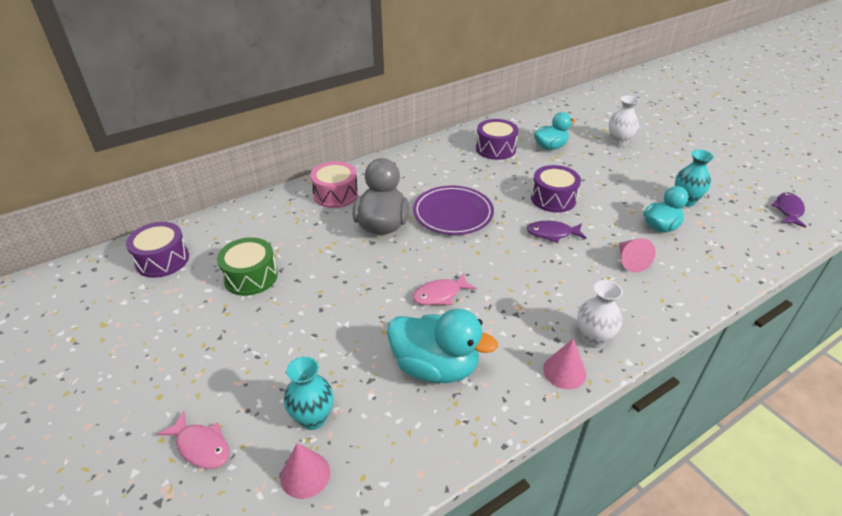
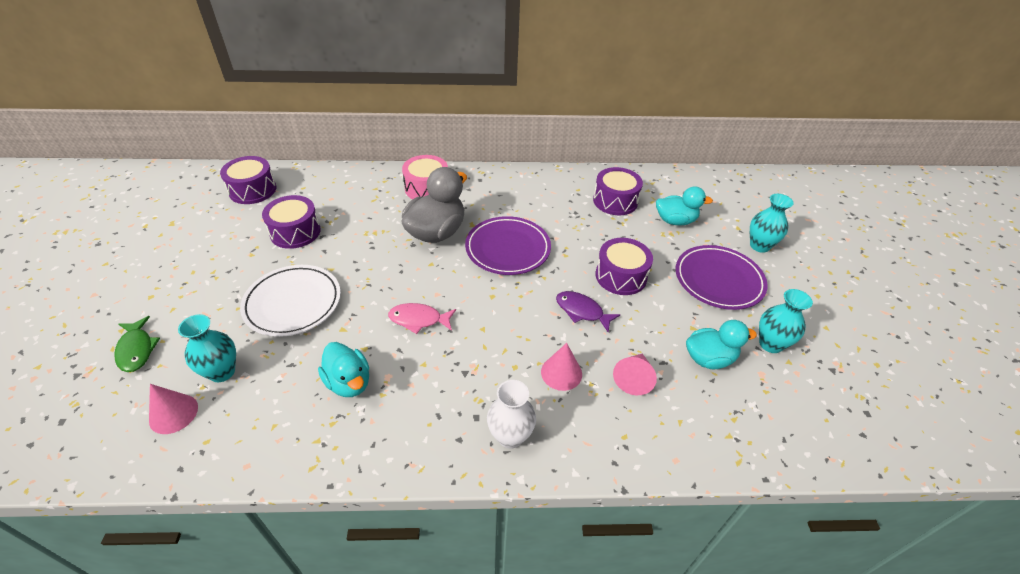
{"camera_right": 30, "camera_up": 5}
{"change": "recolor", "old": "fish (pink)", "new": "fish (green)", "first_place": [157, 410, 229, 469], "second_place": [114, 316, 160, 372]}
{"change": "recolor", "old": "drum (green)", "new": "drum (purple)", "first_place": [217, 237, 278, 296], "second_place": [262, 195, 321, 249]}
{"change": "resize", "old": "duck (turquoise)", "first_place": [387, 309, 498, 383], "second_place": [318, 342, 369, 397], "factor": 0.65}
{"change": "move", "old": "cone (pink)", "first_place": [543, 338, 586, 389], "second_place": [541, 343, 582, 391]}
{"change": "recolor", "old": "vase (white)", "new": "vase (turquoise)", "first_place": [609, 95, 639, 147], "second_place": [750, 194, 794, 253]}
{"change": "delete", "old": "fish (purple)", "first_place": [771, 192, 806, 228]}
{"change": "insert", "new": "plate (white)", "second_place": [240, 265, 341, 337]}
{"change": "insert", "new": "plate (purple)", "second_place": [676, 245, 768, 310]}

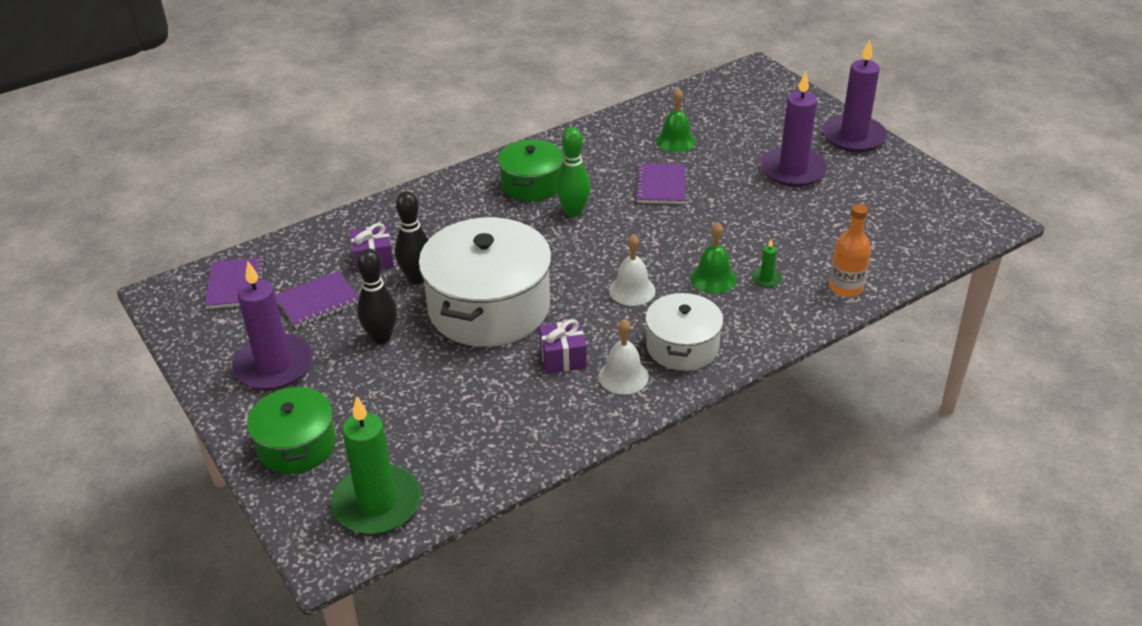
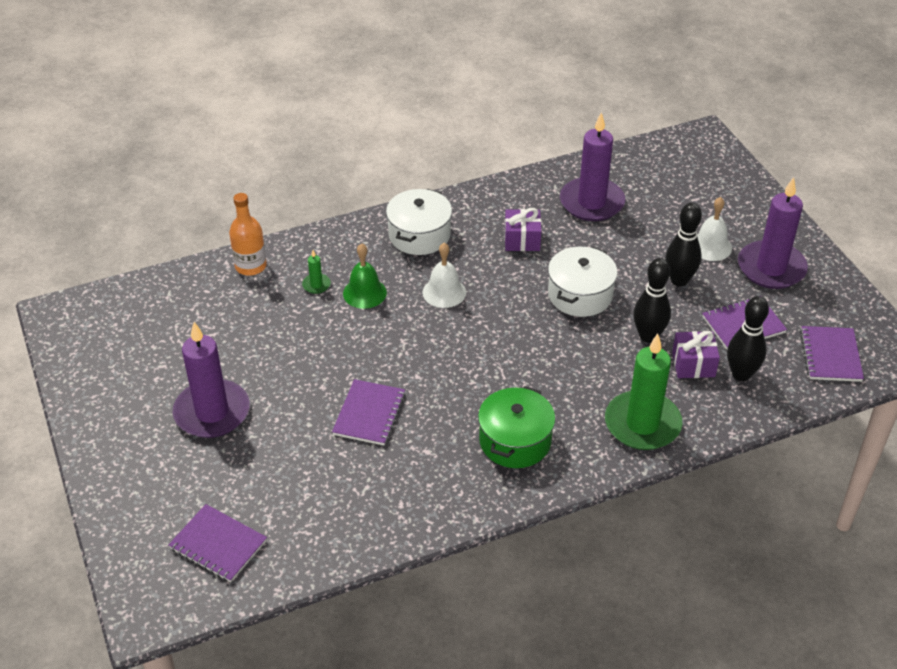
{"camera_right": -170, "camera_up": 5}
{"change": "delete", "old": "pot (green)", "first_place": [247, 385, 336, 474]}
{"change": "move", "old": "candle (green)", "first_place": [331, 396, 421, 534], "second_place": [605, 333, 682, 450]}
{"change": "resize", "old": "pot (white)", "first_place": [419, 217, 552, 347], "second_place": [548, 247, 618, 317], "factor": 0.57}
{"change": "delete", "old": "bowling pin (green)", "first_place": [556, 127, 591, 217]}
{"change": "move", "old": "bell (white)", "first_place": [598, 319, 649, 394], "second_place": [697, 197, 732, 261]}
{"change": "delete", "old": "bell (green)", "first_place": [656, 88, 696, 152]}
{"change": "move", "old": "candle (purple)", "first_place": [823, 40, 887, 152], "second_place": [560, 112, 625, 221]}
{"change": "insert", "new": "notebook (purple)", "second_place": [168, 504, 267, 582]}
{"change": "insert", "new": "bowling pin (black)", "second_place": [727, 296, 769, 381]}

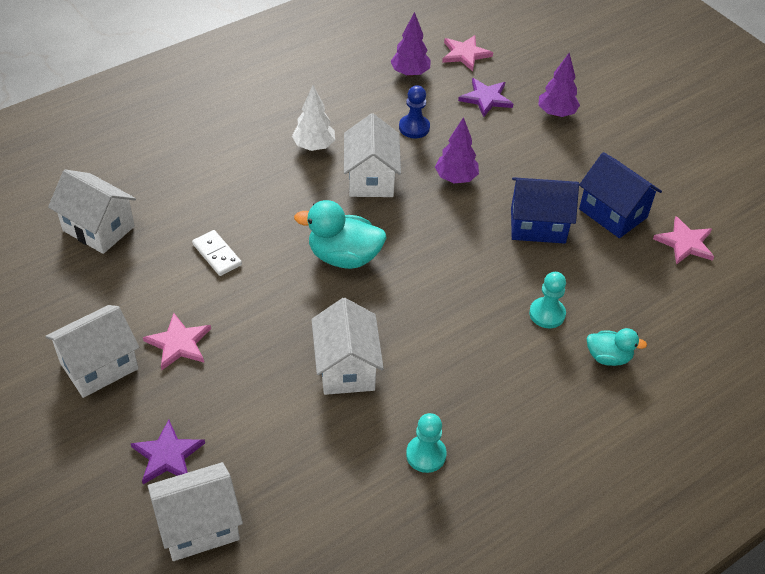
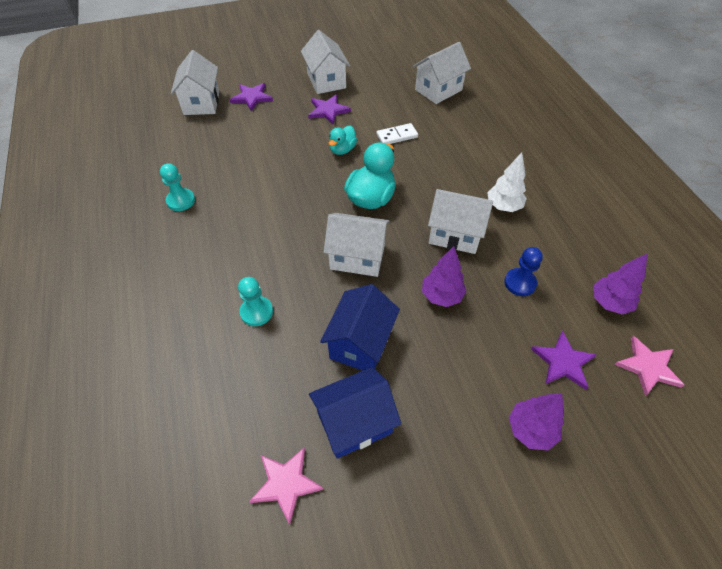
{"camera_right": 110, "camera_up": 5}
{"change": "recolor", "old": "star (pink)", "new": "star (purple)", "first_place": [143, 313, 211, 370], "second_place": [308, 95, 351, 125]}
{"change": "move", "old": "house (white)", "first_place": [311, 298, 384, 395], "second_place": [324, 213, 390, 277]}
{"change": "move", "old": "duck (turquoise)", "first_place": [587, 328, 647, 366], "second_place": [329, 126, 357, 155]}

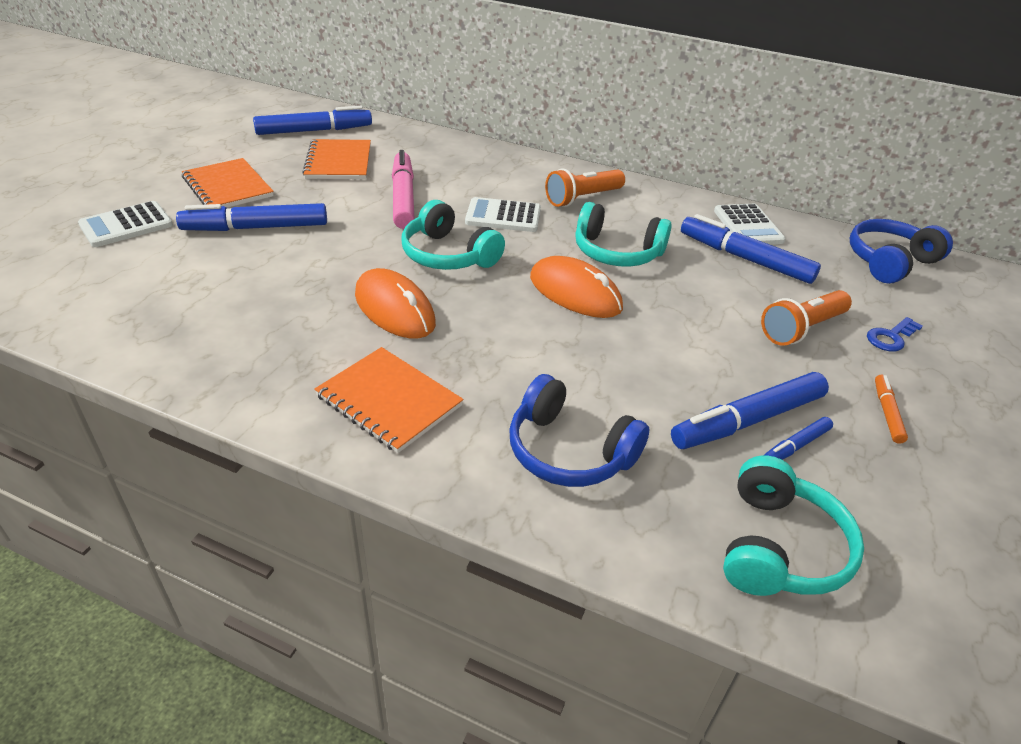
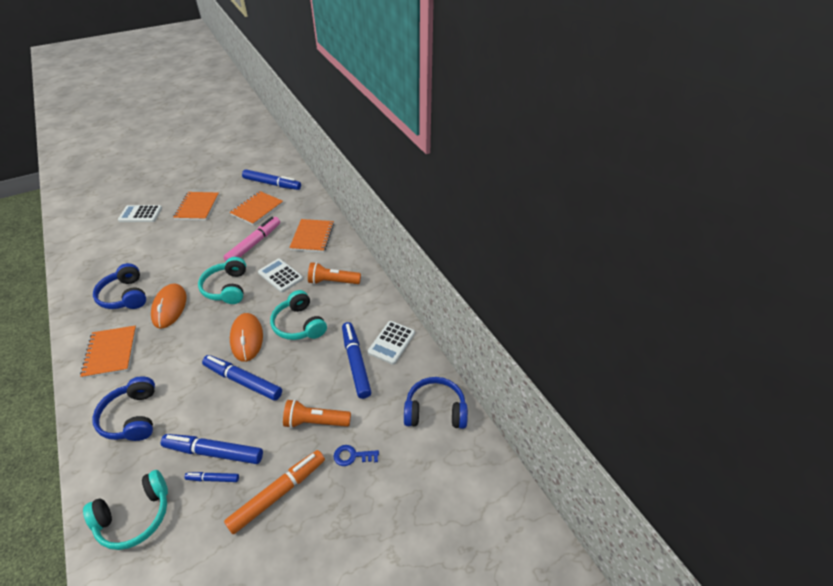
{"camera_right": 40, "camera_up": 5}
{"change": "move", "old": "marker (blue)", "first_place": [176, 203, 327, 231], "second_place": [202, 355, 282, 400]}
{"change": "resize", "old": "marker (orange)", "first_place": [875, 375, 908, 444], "second_place": [224, 450, 325, 534], "factor": 2.01}
{"change": "insert", "new": "headphones (blue)", "second_place": [93, 263, 146, 309]}
{"change": "insert", "new": "notebook (orange)", "second_place": [289, 219, 334, 252]}

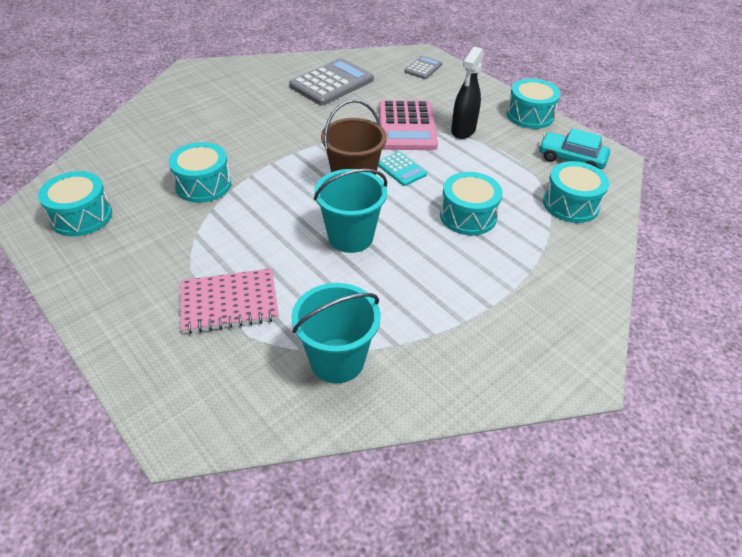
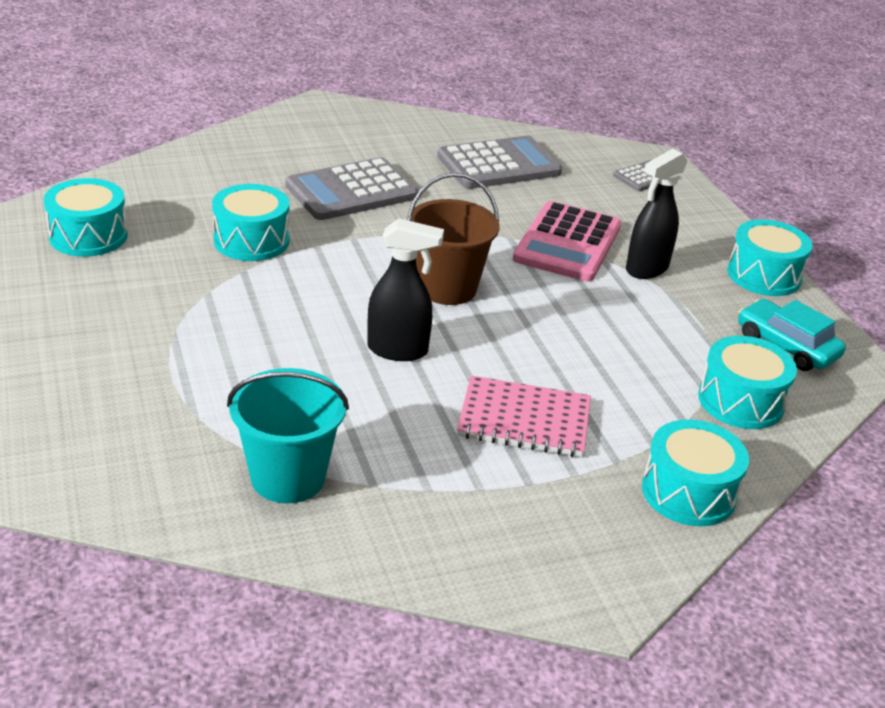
{"camera_right": 20, "camera_up": -10}
{"change": "move", "old": "notebook (pink)", "first_place": [181, 268, 279, 334], "second_place": [457, 375, 591, 457]}
{"change": "replace", "old": "bucket (turquoise)", "new": "spray bottle (black)", "first_place": [314, 169, 387, 253], "second_place": [367, 218, 444, 361]}
{"change": "delete", "old": "calculator (turquoise)", "first_place": [378, 152, 427, 186]}
{"change": "move", "old": "drum (turquoise)", "first_place": [440, 172, 503, 235], "second_place": [642, 419, 749, 526]}
{"change": "insert", "new": "calculator (grey)", "second_place": [286, 157, 418, 220]}

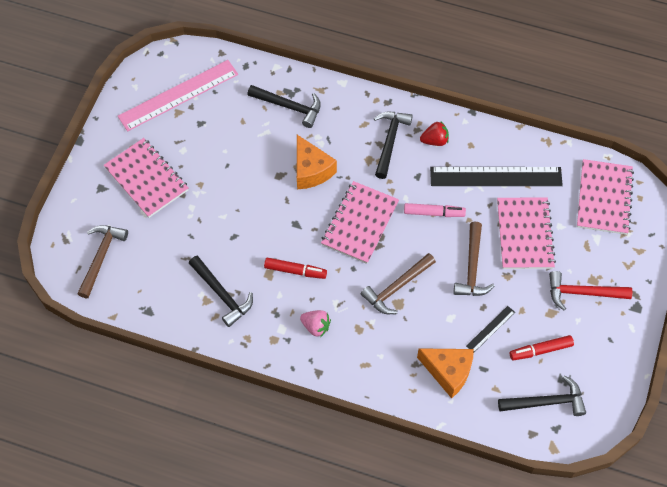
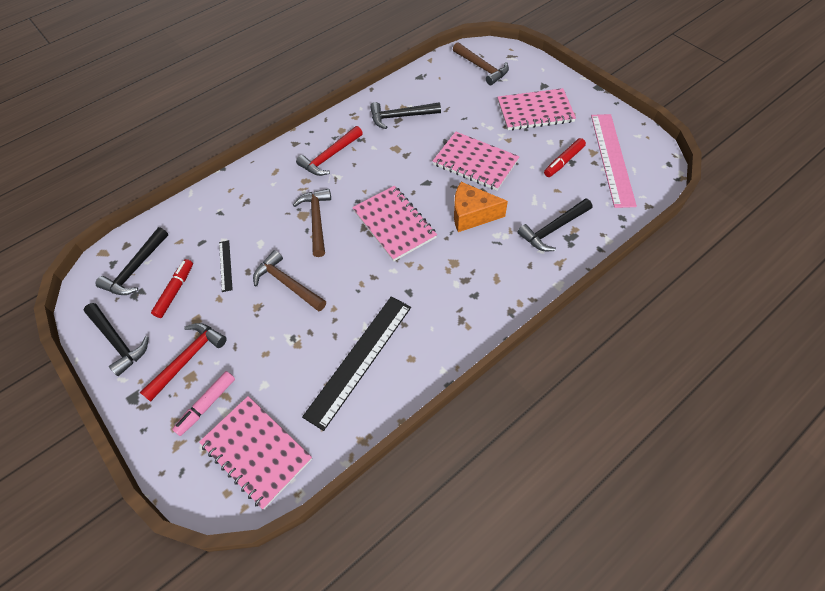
{"camera_right": 125, "camera_up": -5}
{"change": "move", "old": "marker (red)", "first_place": [264, 258, 327, 279], "second_place": [544, 138, 586, 177]}
{"change": "replace", "old": "strawberry (pink)", "new": "hammer (red)", "first_place": [300, 310, 331, 337], "second_place": [296, 126, 363, 176]}
{"change": "move", "old": "hammer (black)", "first_place": [374, 112, 413, 179], "second_place": [83, 303, 149, 376]}
{"change": "move", "old": "marker (pink)", "first_place": [404, 203, 466, 217], "second_place": [172, 371, 235, 436]}
{"change": "delete", "old": "cheese (orange)", "first_place": [417, 348, 474, 398]}
{"change": "delete", "old": "strawberry (red)", "first_place": [420, 122, 449, 146]}
{"change": "move", "old": "notebook (pink)", "first_place": [497, 197, 556, 269], "second_place": [433, 132, 520, 191]}

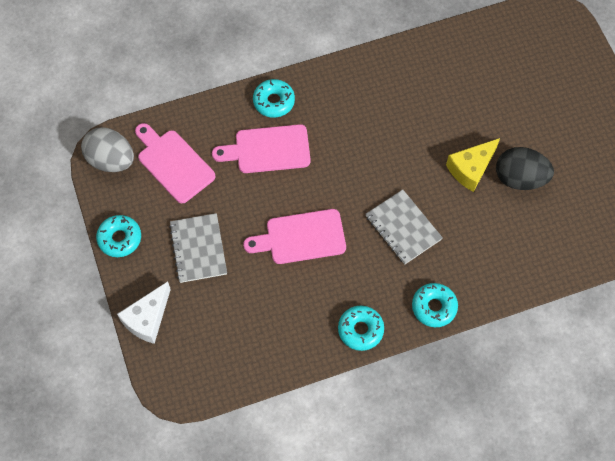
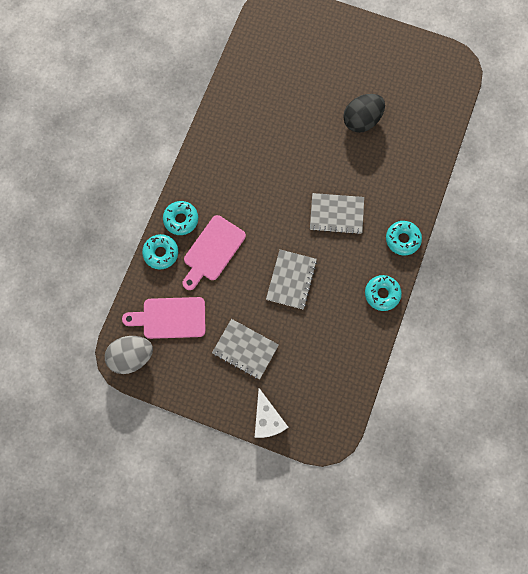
{"camera_right": -50, "camera_up": 10}
{"change": "move", "old": "donut (turquoise)", "first_place": [96, 215, 141, 257], "second_place": [142, 234, 178, 270]}
{"change": "replace", "old": "cutting board (pink)", "new": "notebook (grey)", "first_place": [243, 209, 346, 264], "second_place": [266, 249, 317, 309]}
{"change": "delete", "old": "cheese (yellow)", "first_place": [446, 138, 500, 192]}

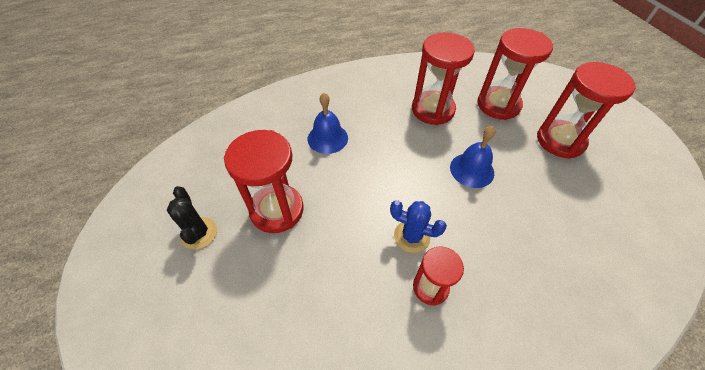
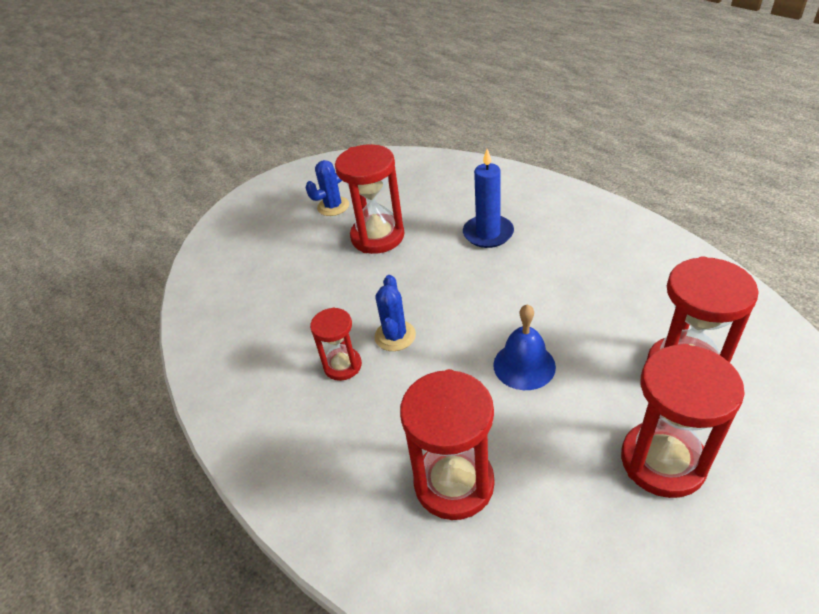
{"camera_right": 75, "camera_up": -10}
{"change": "recolor", "old": "cactus (black)", "new": "cactus (blue)", "first_place": [167, 186, 217, 250], "second_place": [306, 160, 349, 216]}
{"change": "replace", "old": "bell (blue)", "new": "candle (blue)", "first_place": [308, 93, 348, 154], "second_place": [463, 149, 514, 248]}
{"change": "move", "old": "hourglass (red)", "first_place": [412, 33, 475, 125], "second_place": [400, 369, 494, 520]}

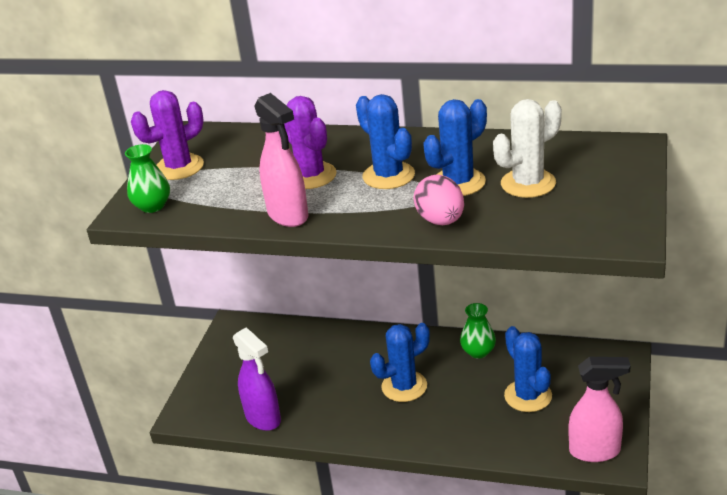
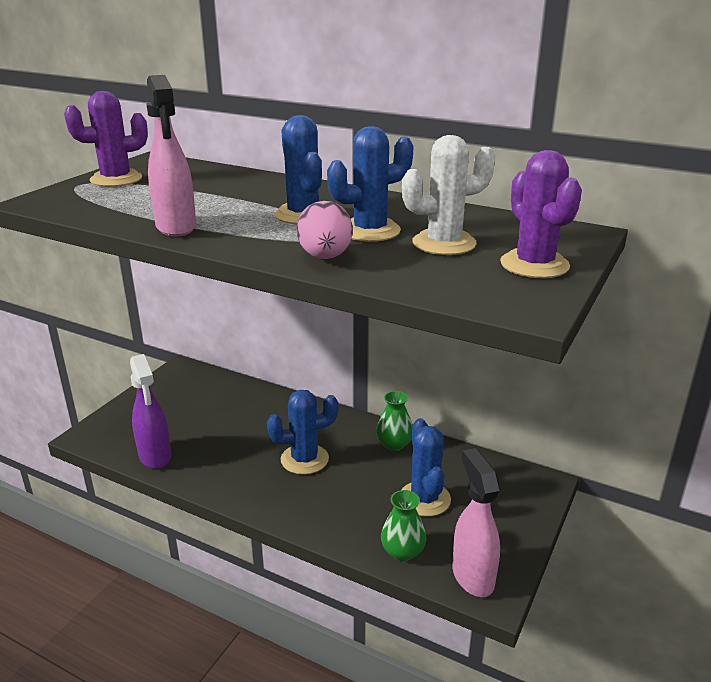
{"camera_right": 10, "camera_up": -5}
{"change": "move", "old": "vase (green)", "first_place": [125, 144, 170, 213], "second_place": [381, 490, 426, 561]}
{"change": "move", "old": "cactus (purple)", "first_place": [284, 96, 337, 189], "second_place": [500, 150, 582, 278]}
{"change": "rotate", "old": "spray bottle (pink)", "first_place": [569, 357, 631, 462], "second_place": [452, 448, 500, 597], "degrees": -120}

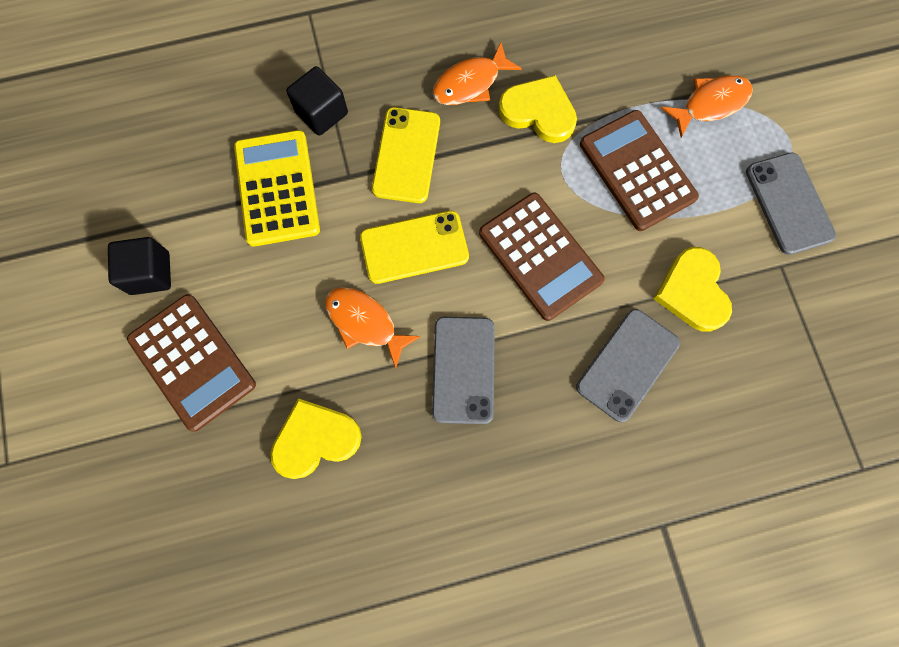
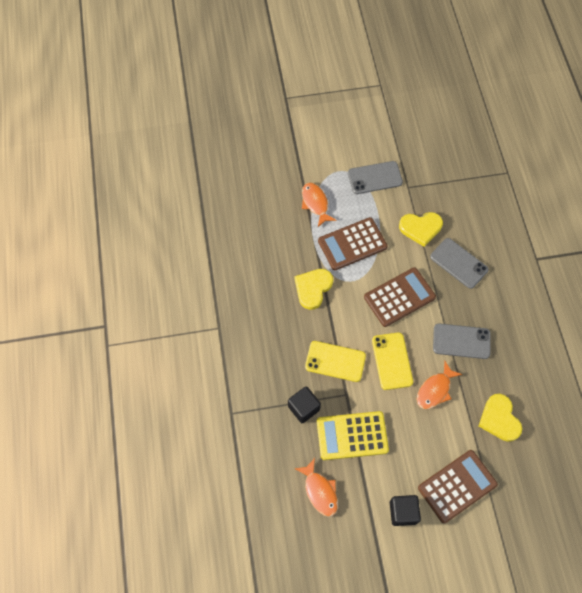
{"camera_right": -85, "camera_up": -10}
{"change": "move", "old": "fish (orange)", "first_place": [432, 43, 522, 105], "second_place": [294, 458, 338, 517]}

